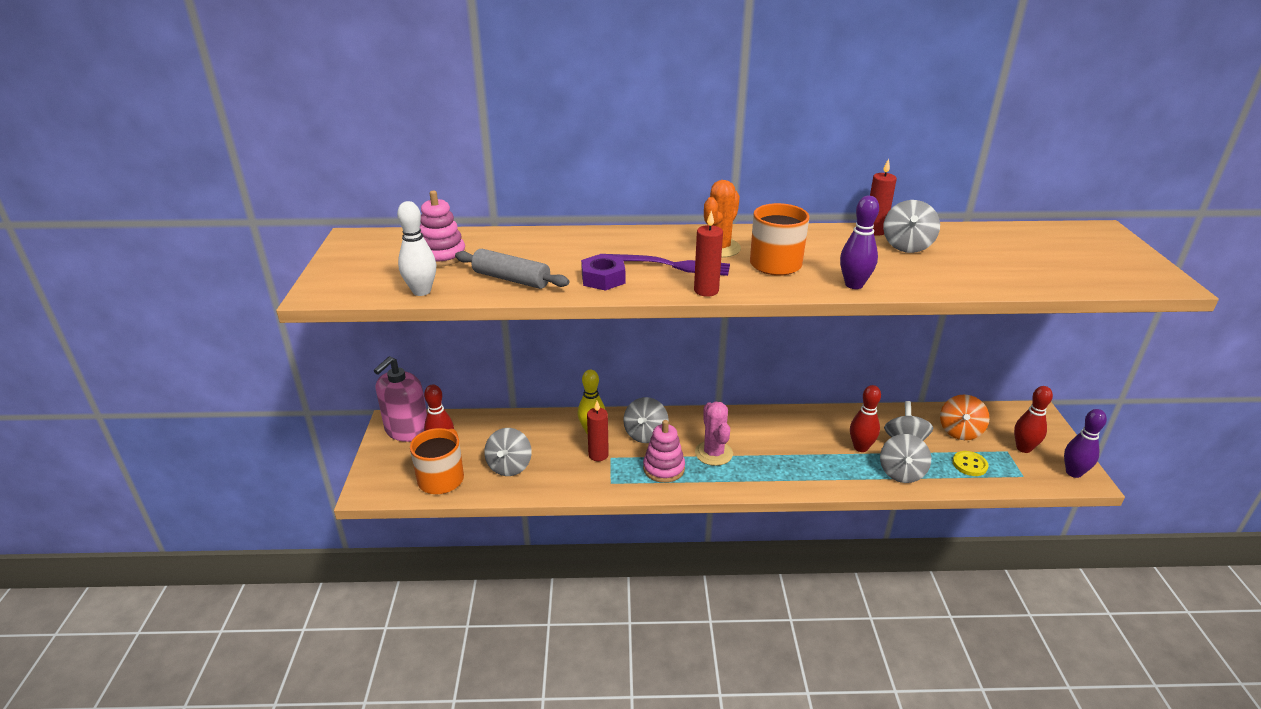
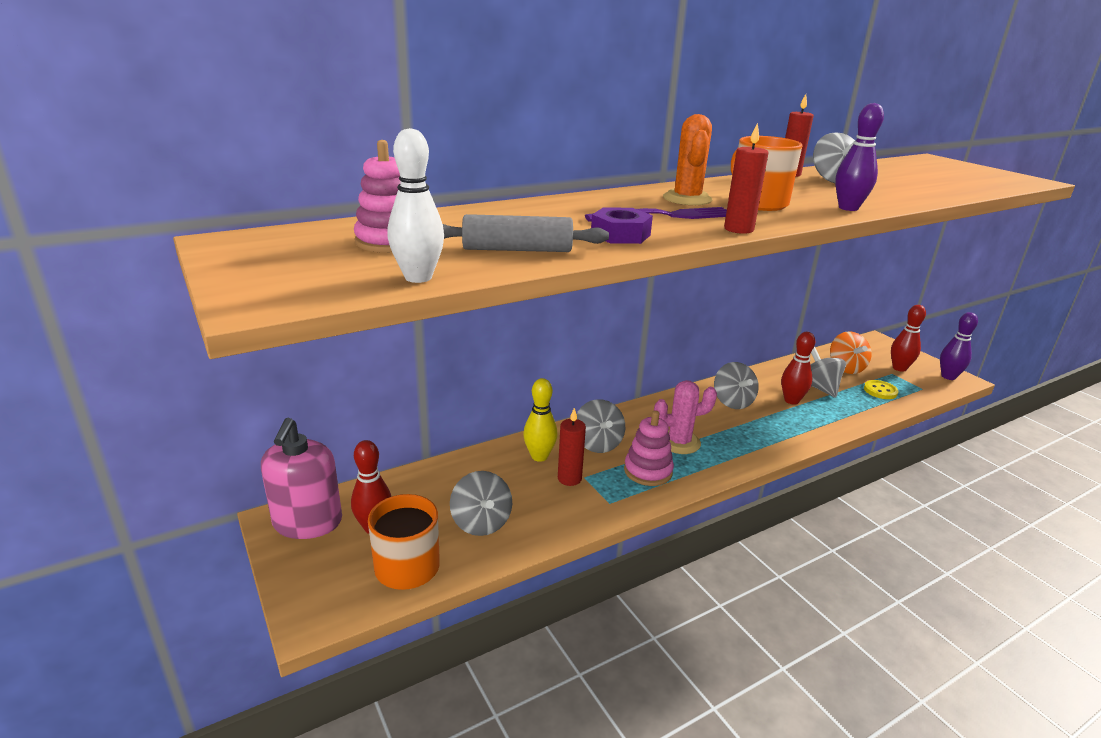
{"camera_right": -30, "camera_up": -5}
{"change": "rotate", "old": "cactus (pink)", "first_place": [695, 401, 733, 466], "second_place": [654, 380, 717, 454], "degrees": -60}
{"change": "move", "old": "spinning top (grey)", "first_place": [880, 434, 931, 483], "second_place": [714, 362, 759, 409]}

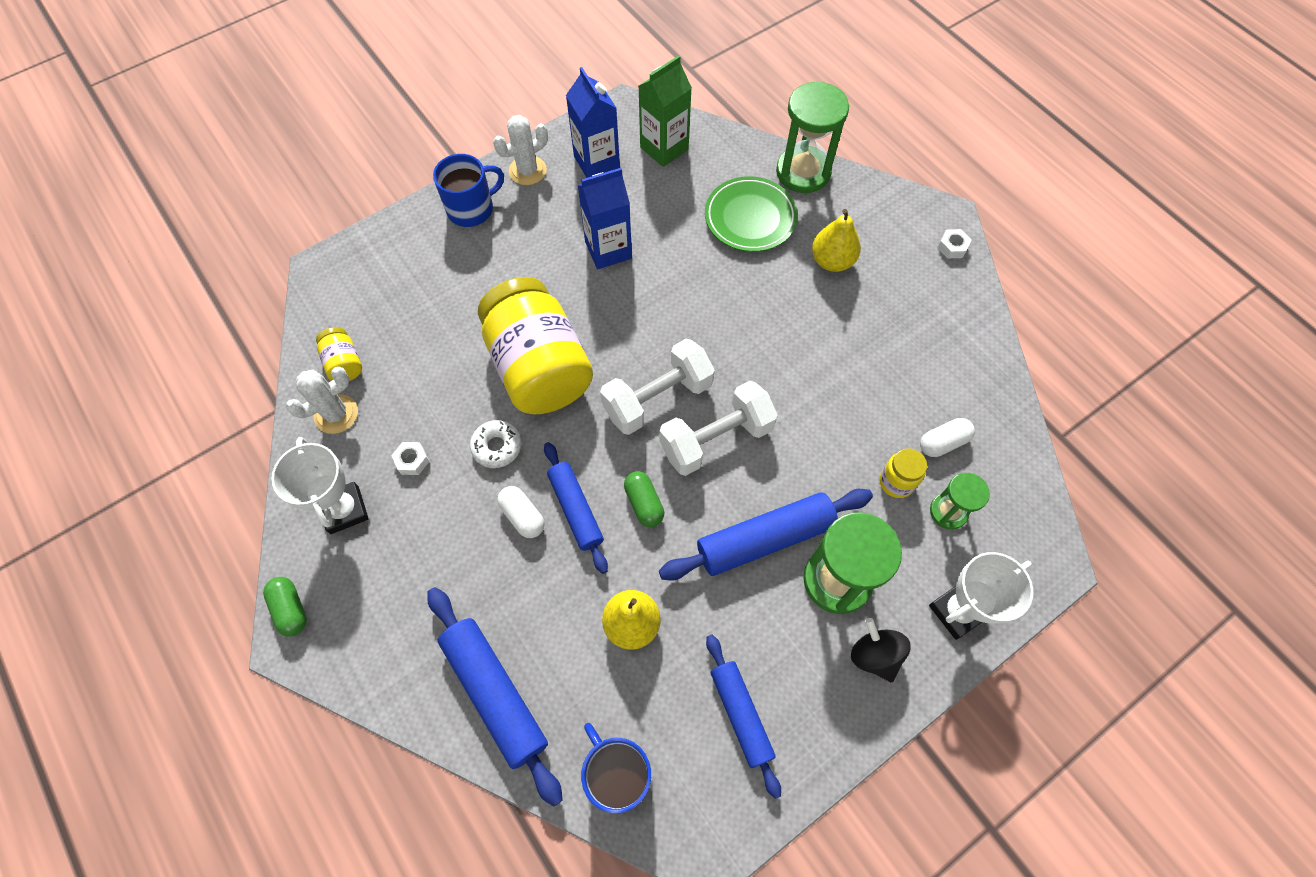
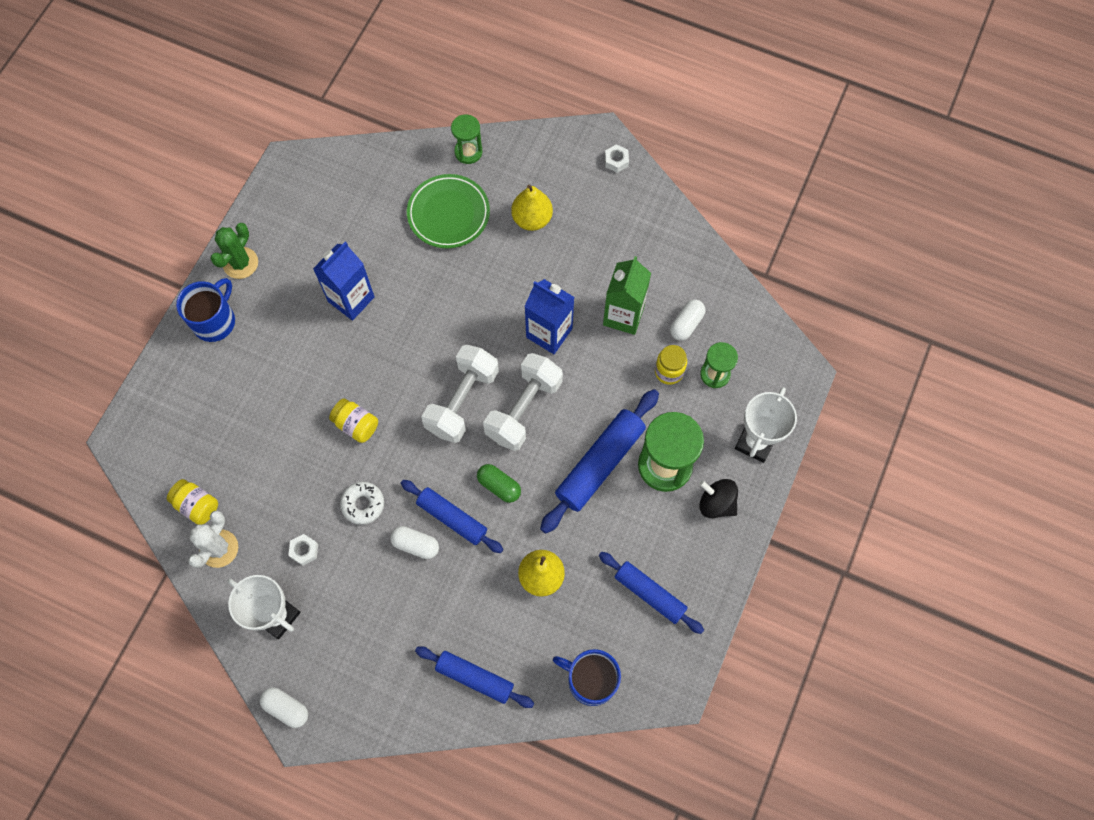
{"camera_right": -30, "camera_up": 5}
{"change": "recolor", "old": "capsule (green)", "new": "capsule (white)", "first_place": [263, 577, 307, 637], "second_place": [260, 687, 308, 728]}
{"change": "resize", "old": "rolling pin (blue)", "first_place": [427, 587, 563, 807], "second_place": [415, 646, 534, 708], "factor": 0.66}
{"change": "resize", "old": "jar (yellow)", "first_place": [478, 277, 593, 414], "second_place": [329, 398, 378, 443], "factor": 0.42}
{"change": "recolor", "old": "cactus (white)", "new": "cactus (green)", "first_place": [493, 115, 548, 185], "second_place": [210, 223, 258, 279]}
{"change": "move", "old": "carton (blue)", "first_place": [566, 67, 620, 178], "second_place": [524, 279, 574, 354]}
{"change": "move", "old": "carton (green)", "first_place": [639, 55, 692, 167], "second_place": [603, 256, 651, 335]}
{"change": "resize", "old": "hourglass (green)", "first_place": [776, 81, 849, 193], "second_place": [451, 114, 482, 164], "factor": 0.57}

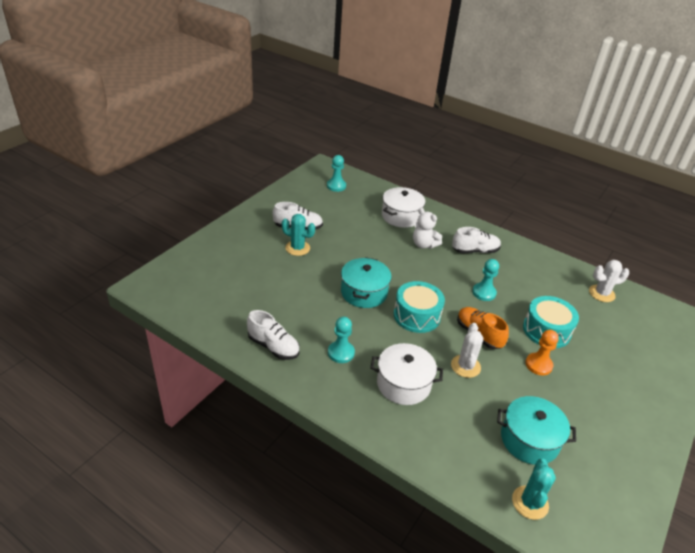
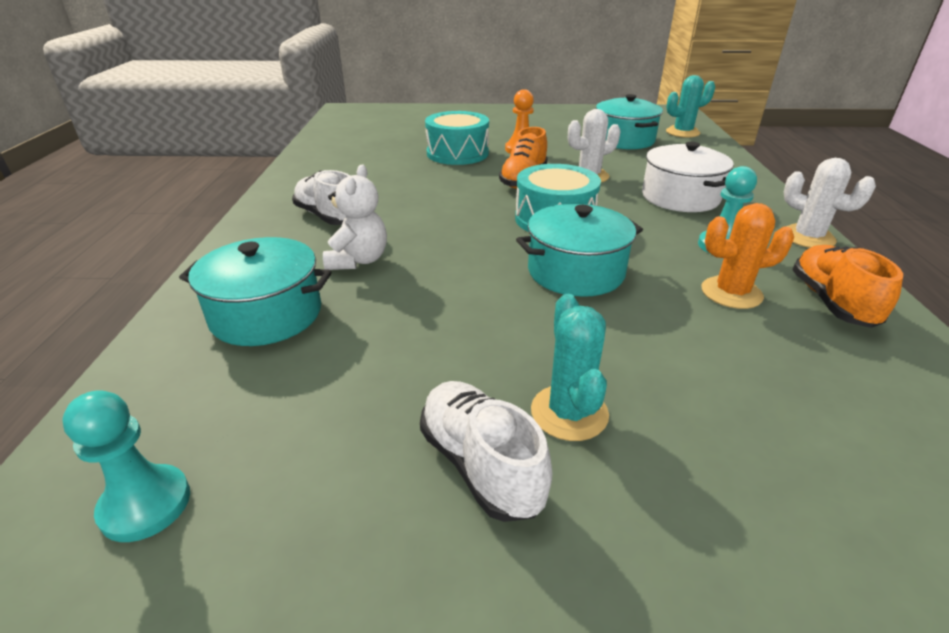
{"camera_right": -120, "camera_up": -5}
{"change": "recolor", "old": "shoe (white)", "new": "shoe (orange)", "first_place": [247, 310, 300, 360], "second_place": [792, 245, 903, 328]}
{"change": "recolor", "old": "pot (white)", "new": "pot (turquoise)", "first_place": [382, 187, 426, 228], "second_place": [179, 237, 332, 346]}
{"change": "delete", "old": "pawn (turquoise)", "first_place": [472, 259, 499, 301]}
{"change": "move", "old": "cactus (white)", "first_place": [589, 260, 629, 302], "second_place": [784, 158, 876, 248]}
{"change": "insert", "new": "cactus (orange)", "second_place": [702, 203, 794, 309]}

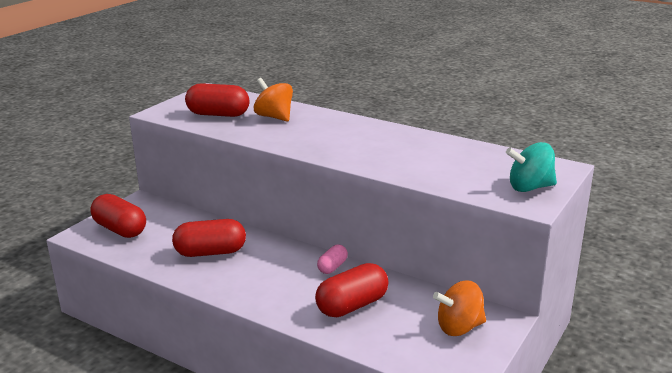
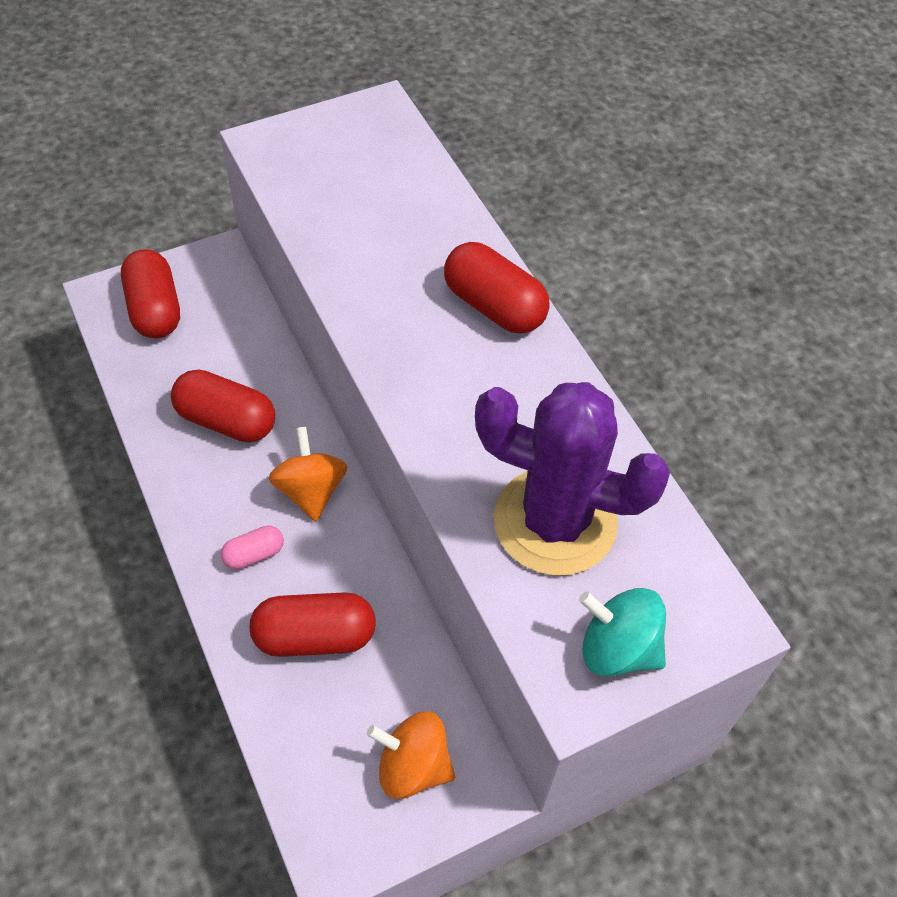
{"camera_right": 30, "camera_up": 30}
{"change": "move", "old": "capsule (red)", "first_place": [185, 83, 249, 117], "second_place": [444, 242, 550, 334]}
{"change": "move", "old": "spinning top (orange)", "first_place": [254, 78, 293, 122], "second_place": [268, 427, 348, 522]}
{"change": "move", "old": "capsule (pink)", "first_place": [317, 245, 348, 274], "second_place": [221, 526, 284, 569]}
{"change": "insert", "new": "cactus (purple)", "second_place": [475, 382, 670, 576]}

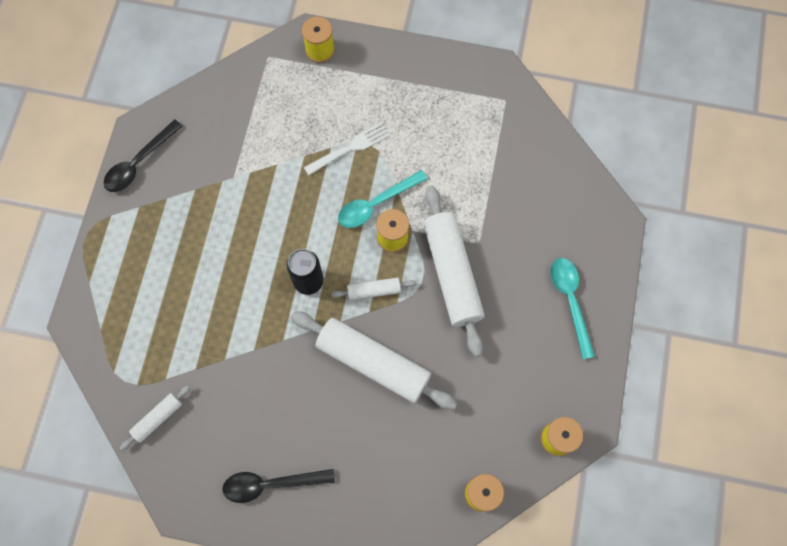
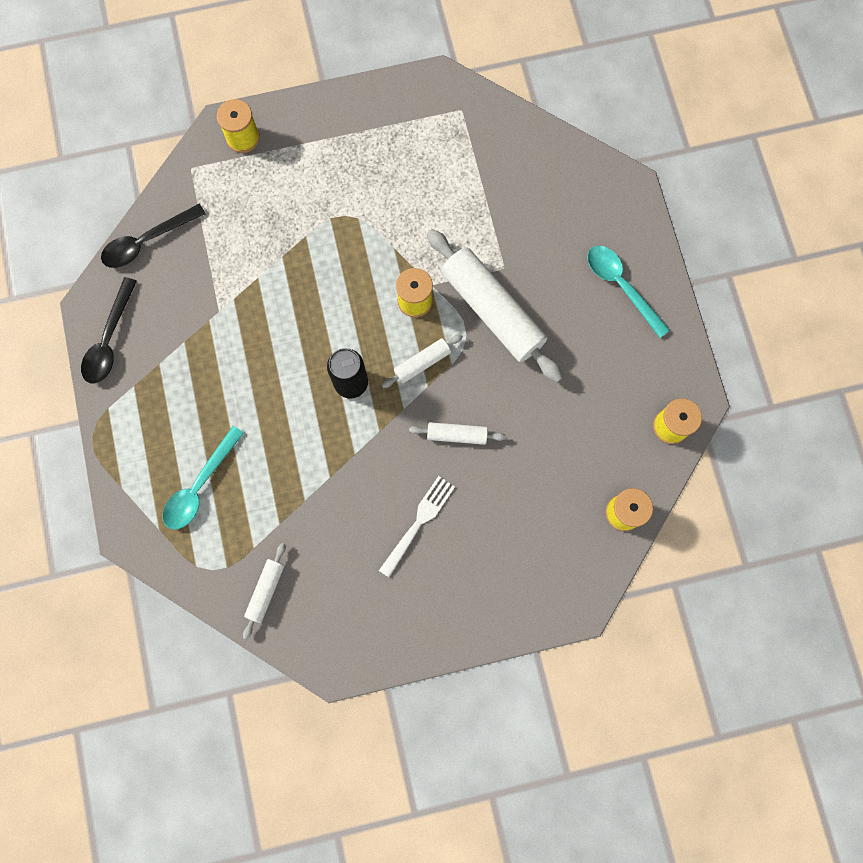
{"camera_right": -25, "camera_up": 5}
{"change": "move", "old": "spoon (black)", "first_place": [223, 469, 335, 503], "second_place": [101, 204, 206, 268]}
{"change": "resize", "old": "rolling pin (white)", "first_place": [291, 311, 458, 410], "second_place": [409, 422, 506, 445], "factor": 0.47}
{"change": "move", "old": "fork (white)", "first_place": [304, 122, 390, 175], "second_place": [379, 476, 455, 577]}
{"change": "move", "old": "spoon (turquoise)", "first_place": [338, 170, 428, 228], "second_place": [163, 426, 244, 530]}

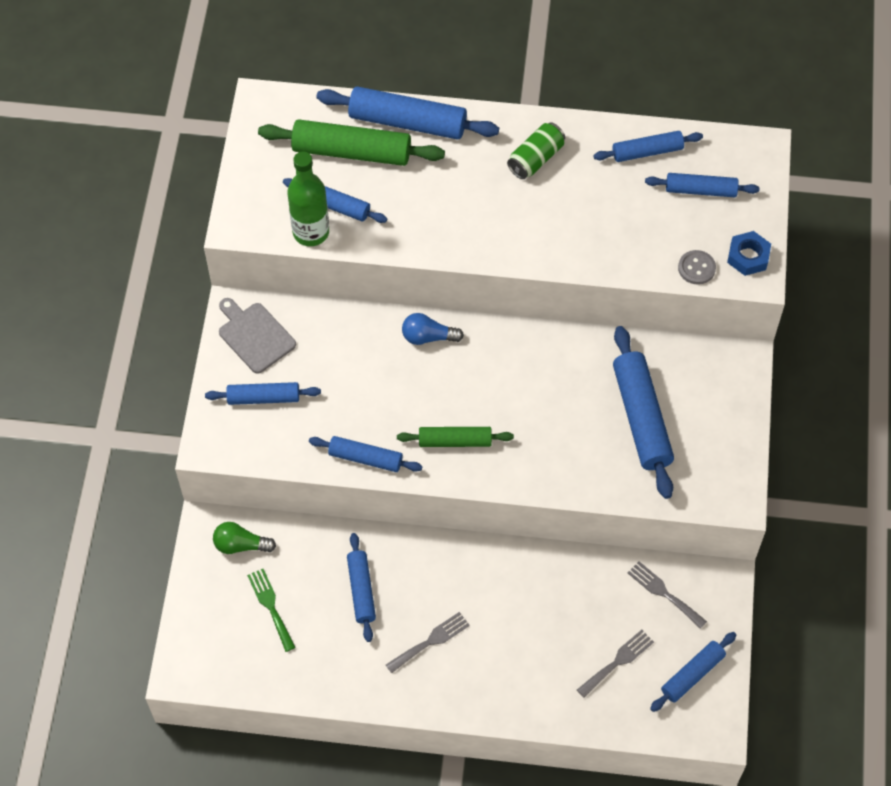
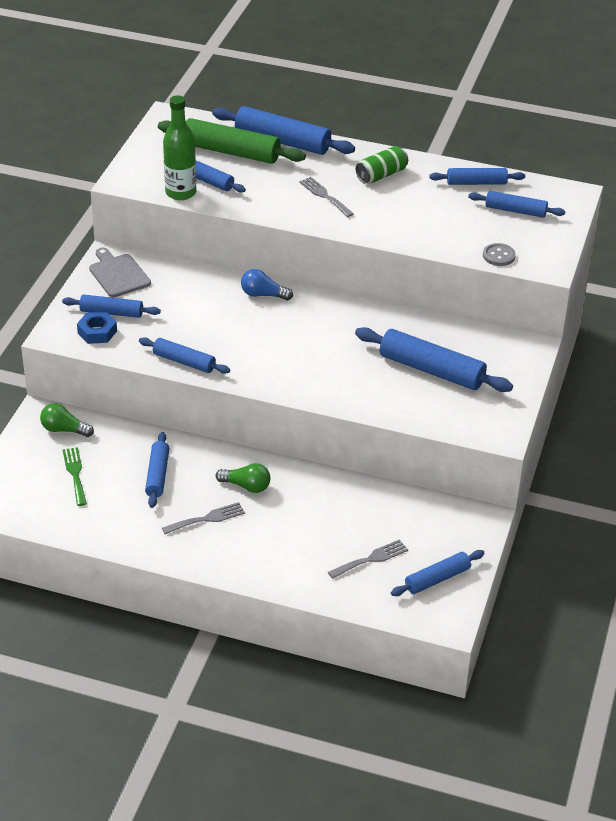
{"camera_right": 10, "camera_up": -20}
{"change": "delete", "old": "rolling pin (green)", "first_place": [397, 427, 514, 447]}
{"change": "rotate", "old": "rolling pin (blue)", "first_place": [613, 326, 674, 499], "second_place": [355, 327, 513, 392], "degrees": -60}
{"change": "move", "old": "fork (grey)", "first_place": [628, 561, 707, 629], "second_place": [299, 177, 354, 217]}
{"change": "move", "old": "nut (blue)", "first_place": [727, 231, 771, 276], "second_place": [77, 312, 117, 344]}
{"change": "insert", "new": "light bulb (green)", "second_place": [216, 463, 270, 493]}

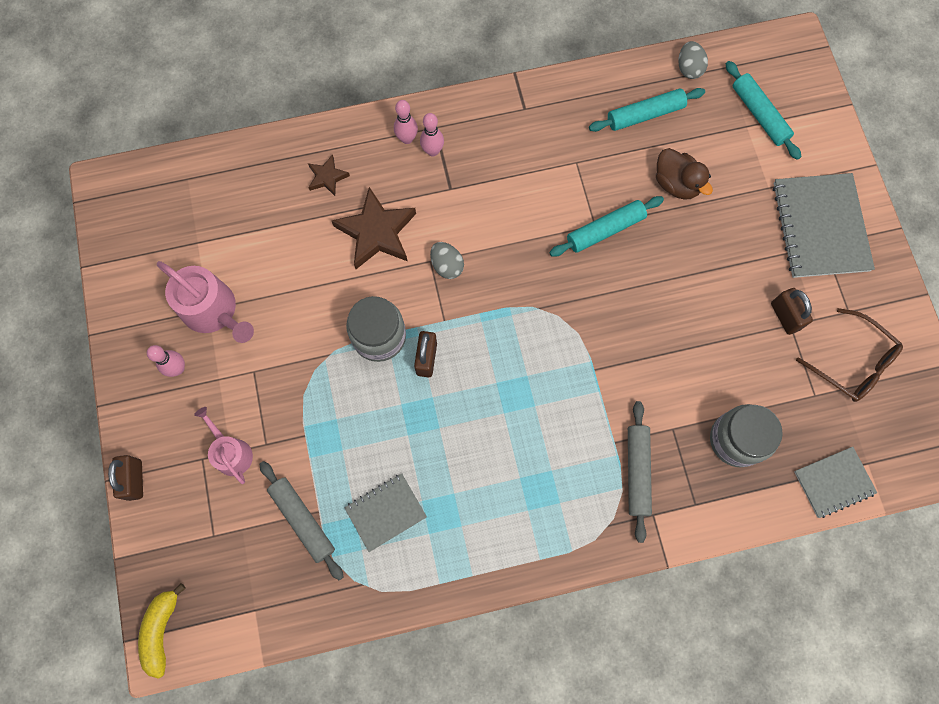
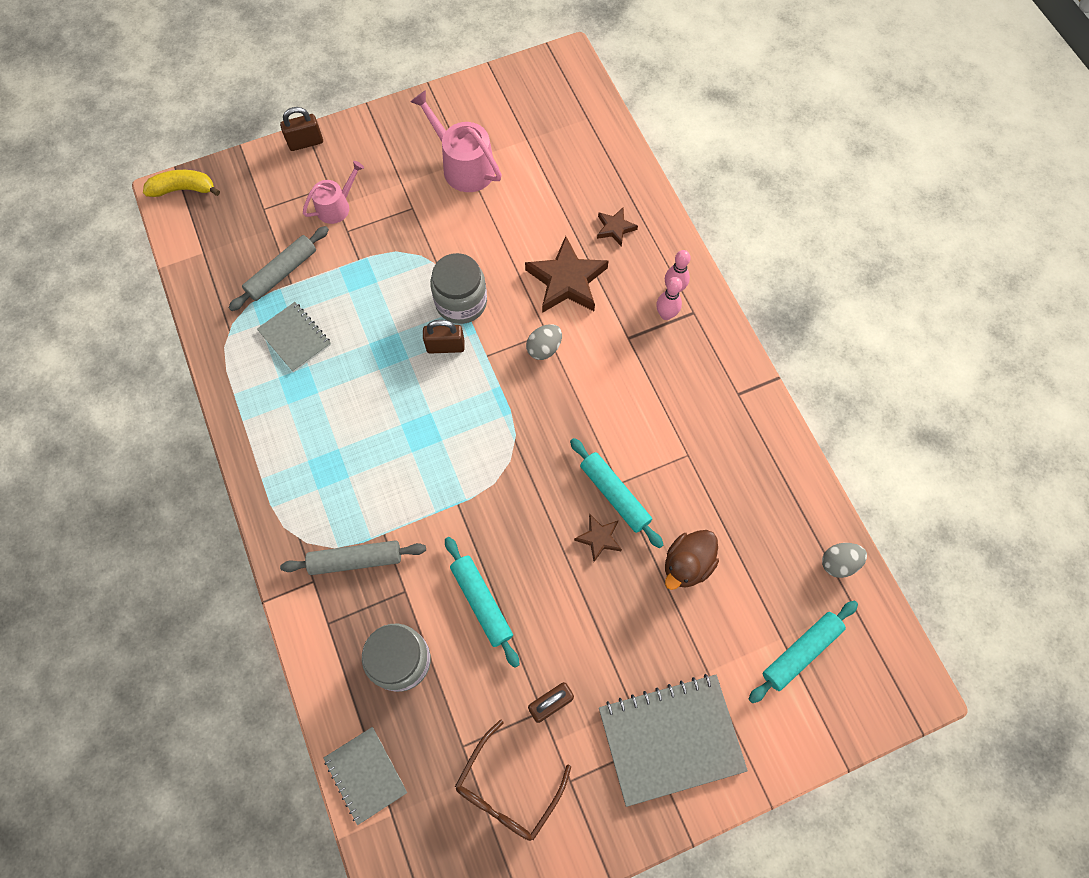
{"camera_right": 80, "camera_up": -5}
{"change": "delete", "old": "bowling pin (pink)", "first_place": [147, 345, 185, 377]}
{"change": "rotate", "old": "watering can (pink)", "first_place": [157, 261, 254, 343], "second_place": [410, 90, 502, 192], "degrees": 105}
{"change": "move", "old": "rolling pin (turquoise)", "first_place": [589, 88, 705, 132], "second_place": [445, 537, 519, 668]}
{"change": "insert", "new": "star (brown)", "second_place": [574, 514, 622, 562]}

